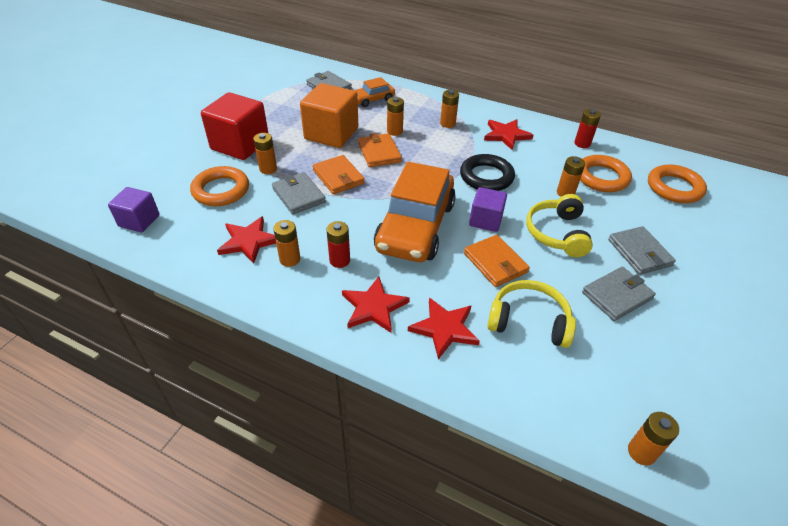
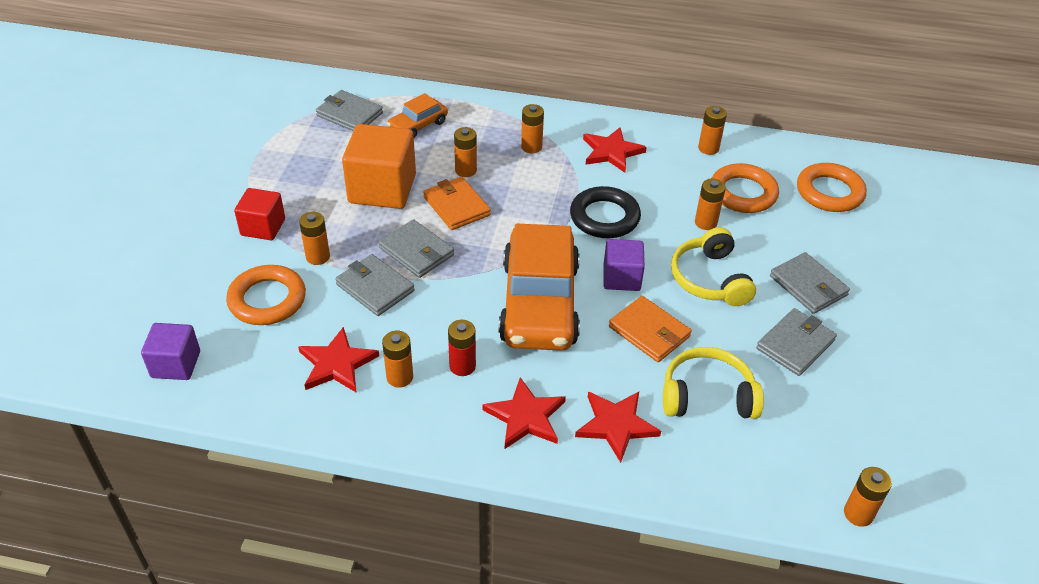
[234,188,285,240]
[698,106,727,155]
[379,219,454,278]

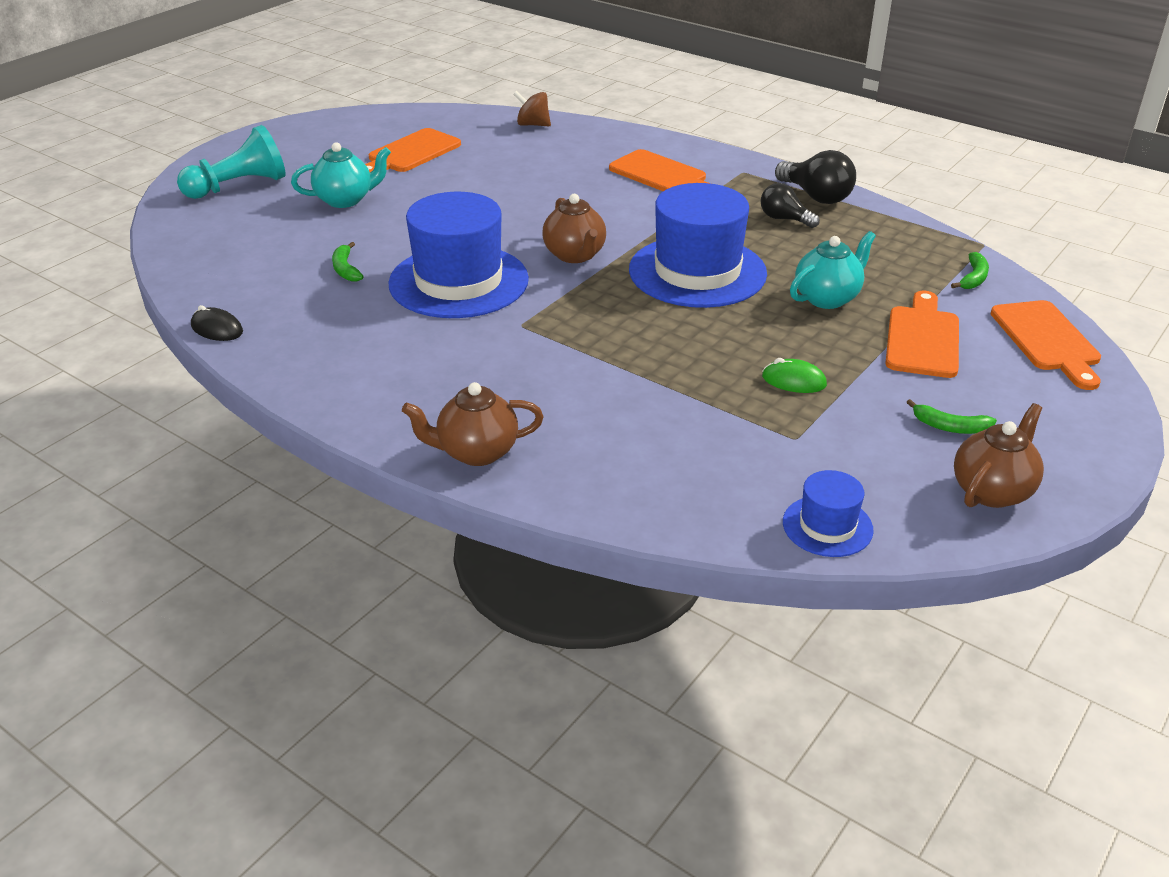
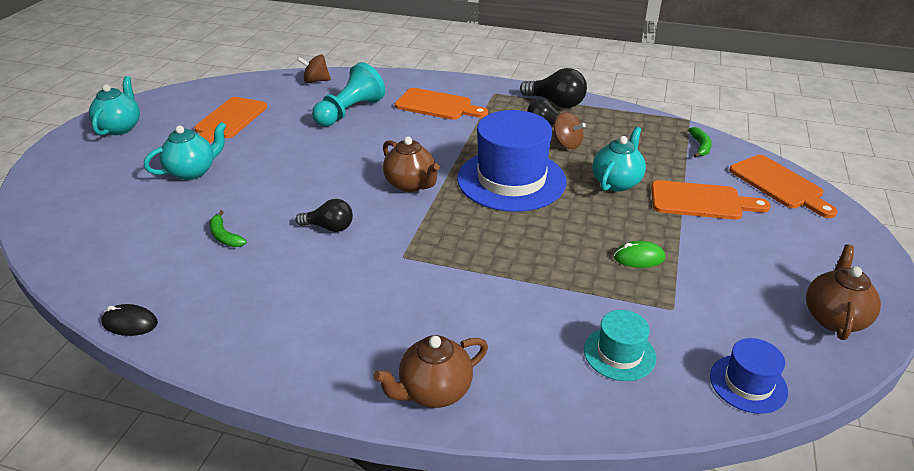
[312,62,385,127]
[295,199,353,232]
[651,180,771,220]
[907,399,997,434] (first image)
[89,76,140,135]
[553,112,586,149]
[584,310,656,381]

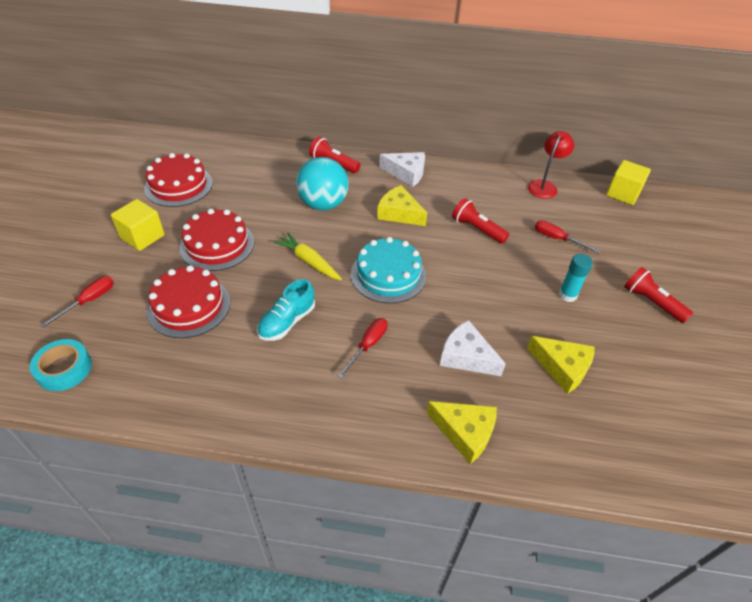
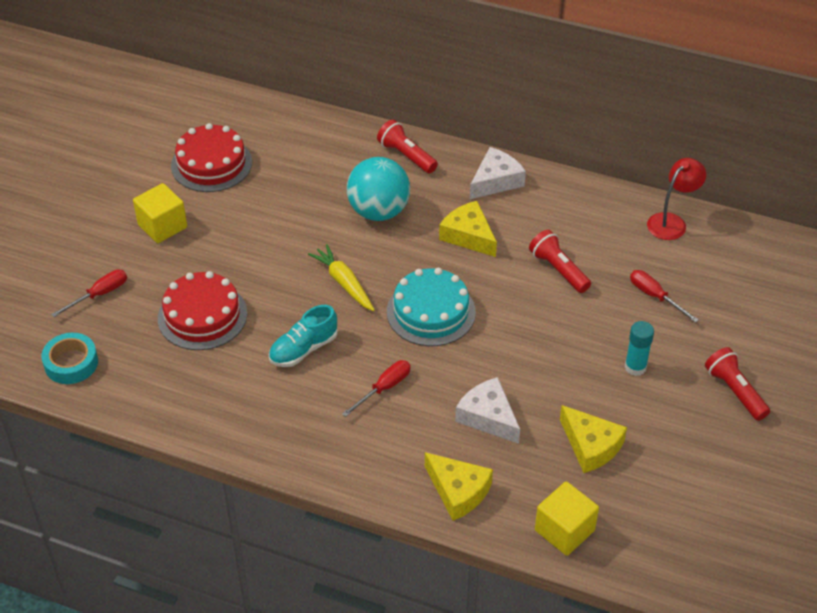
[470,147,526,199]
[535,481,599,556]
[179,209,254,271] (first image)

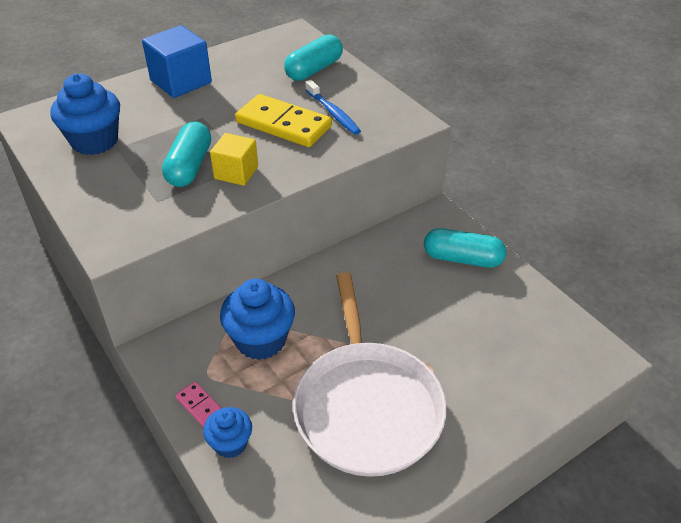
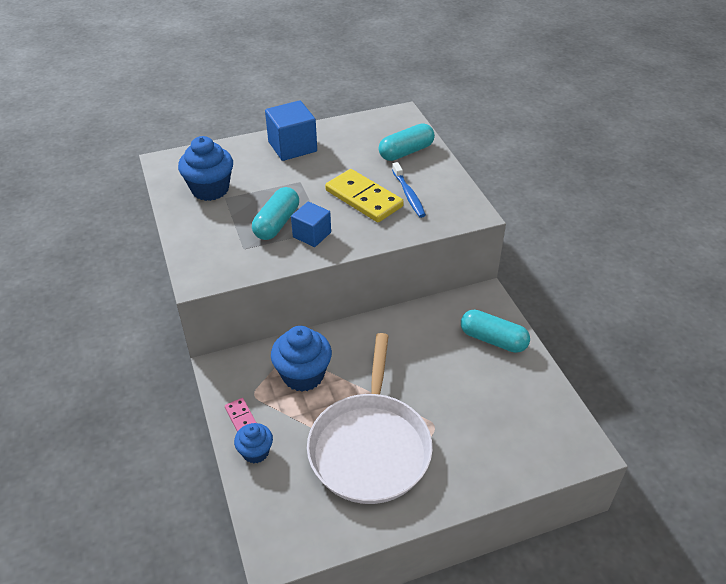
[291,202,331,247]

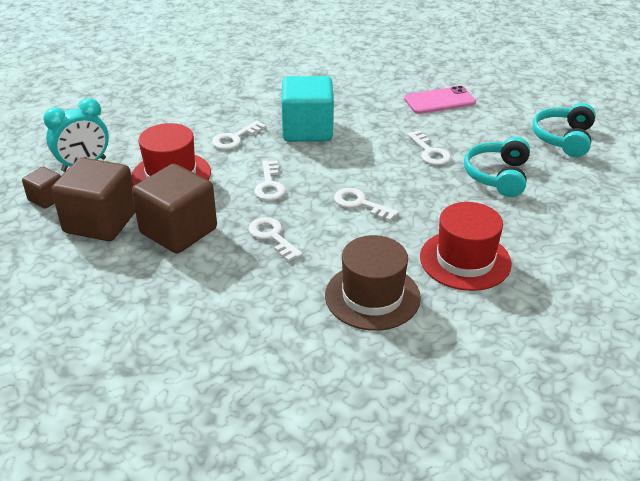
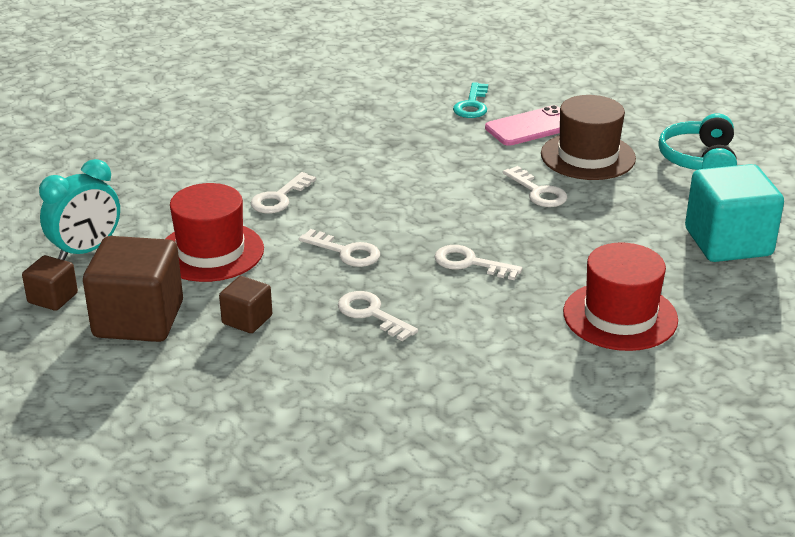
[685,164,784,262]
[464,137,530,197] (first image)
[299,229,380,267]
[219,276,272,333]
[541,95,636,180]
[453,82,488,118]

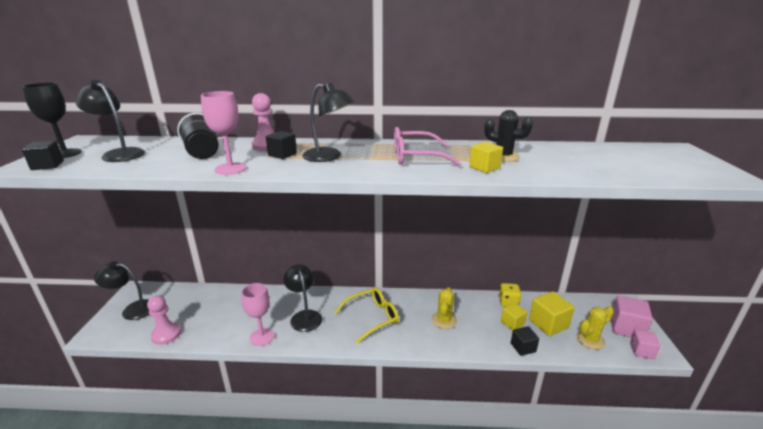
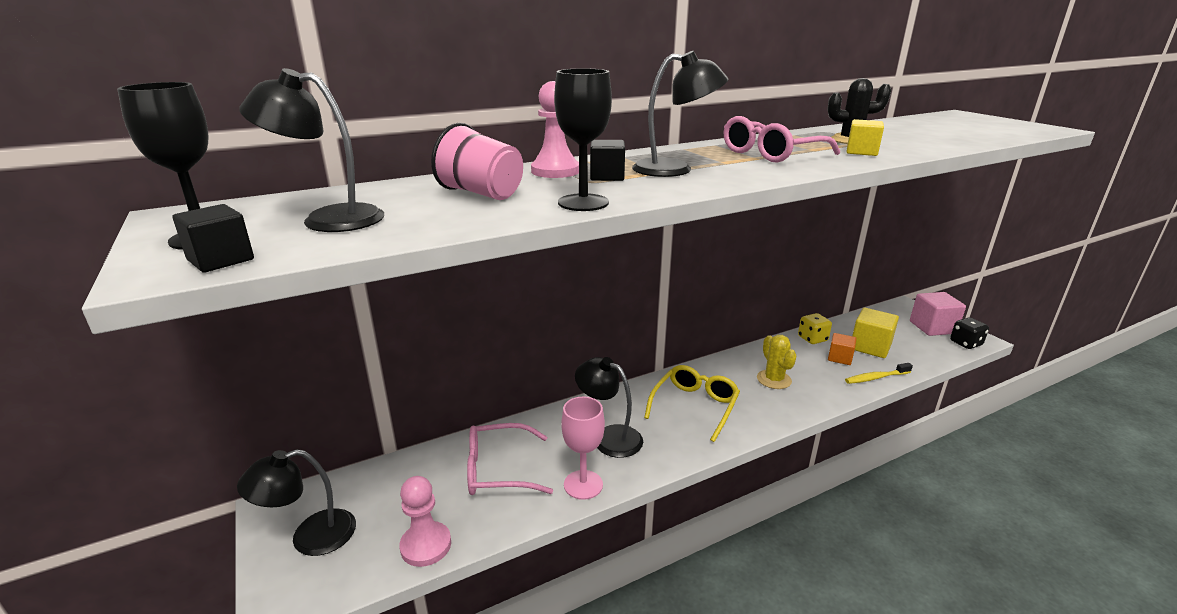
[554,68,612,211]
[431,123,523,200]
[828,333,856,365]
[576,306,614,350] (first image)
[845,363,913,384]
[950,317,989,349]
[467,423,553,495]

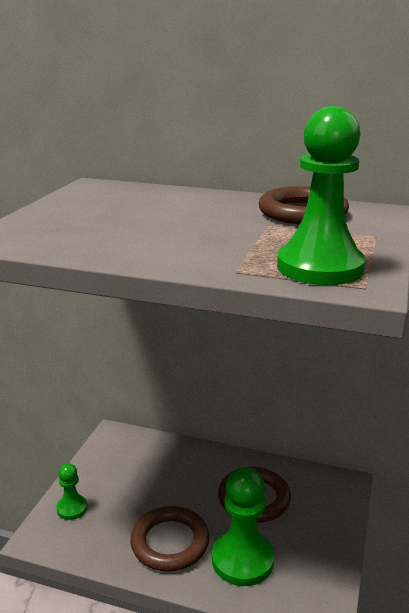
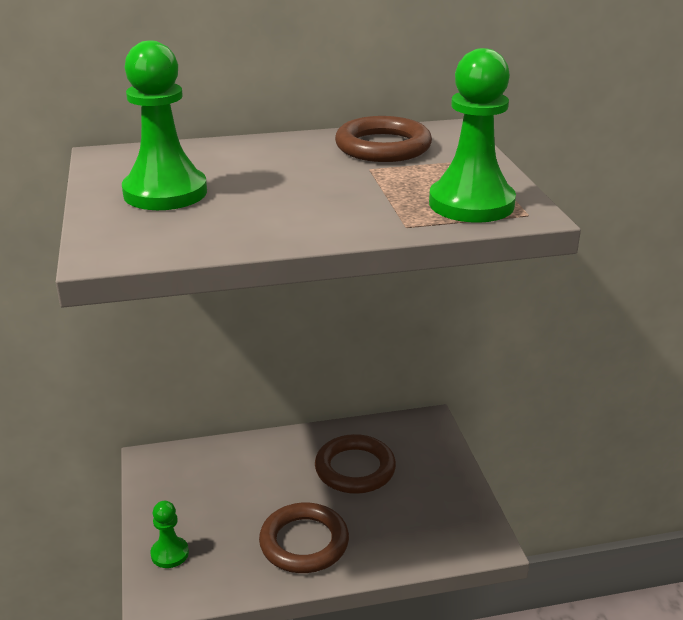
[122,41,207,210]

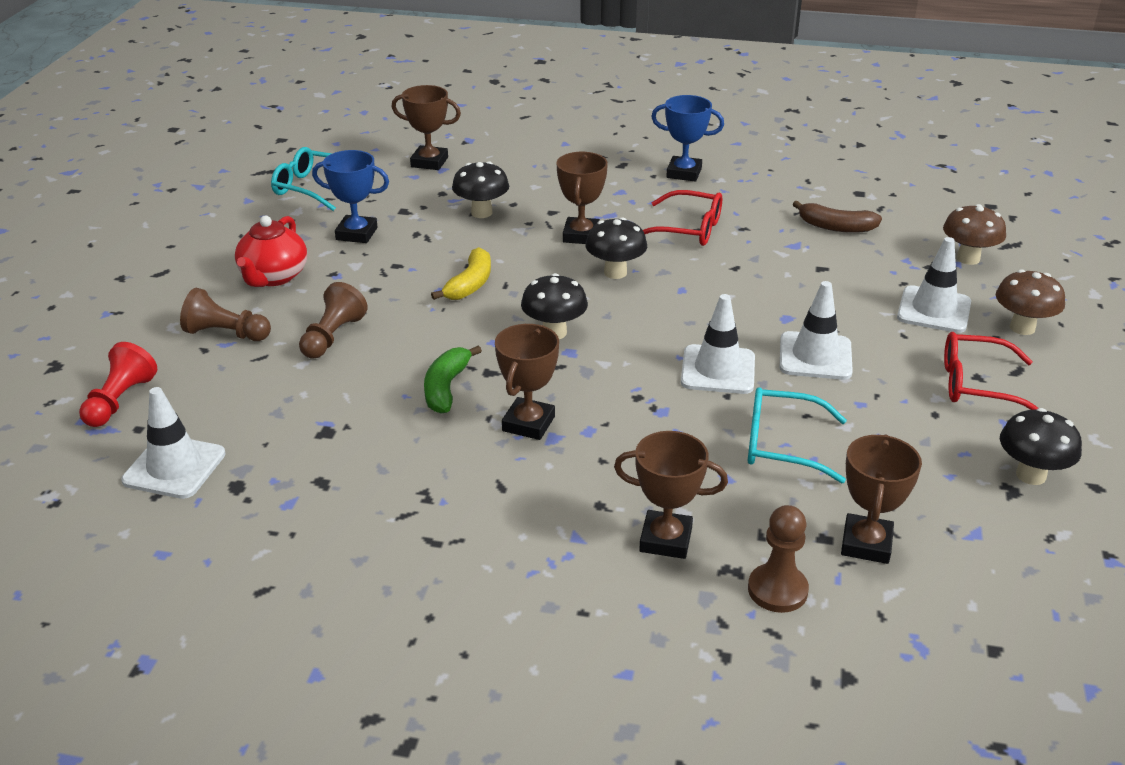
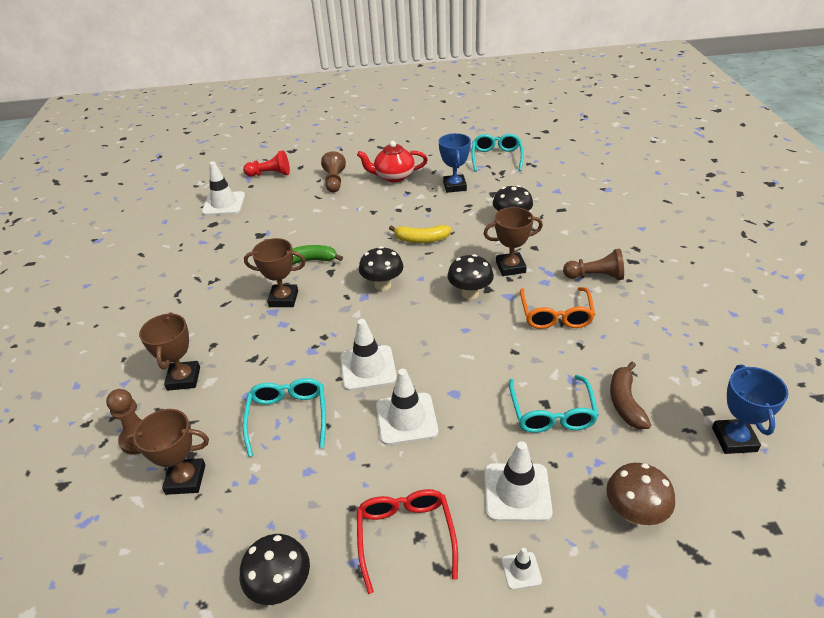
[392,85,461,170] (first image)
[712,364,789,454]
[520,287,595,329]
[502,548,542,590]
[563,249,624,280]
[509,375,599,433]

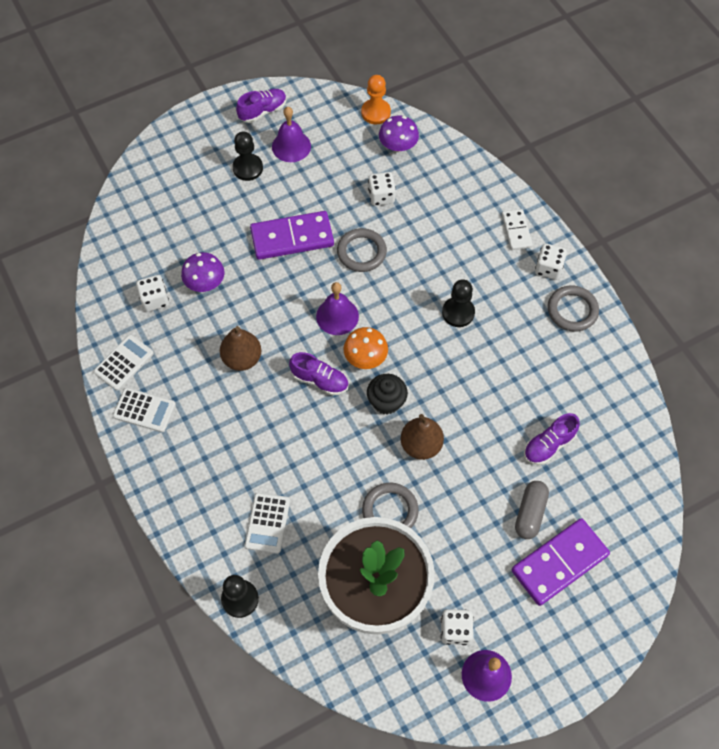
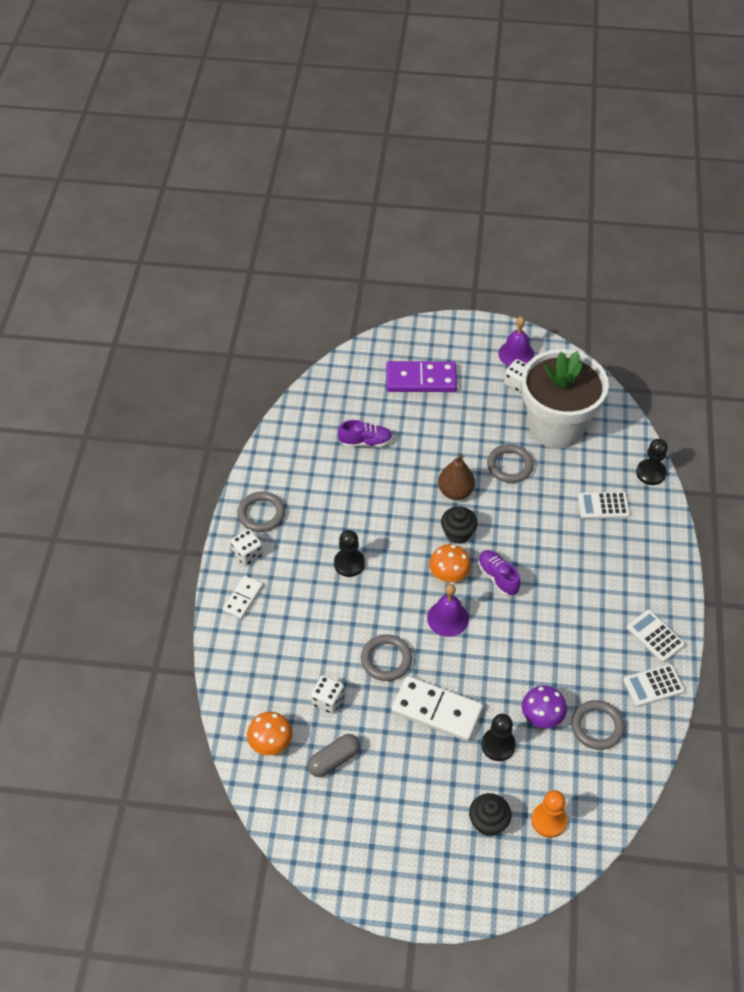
[531,790,567,838]
[236,89,287,123] (first image)
[272,107,311,162] (first image)
[247,712,293,755]
[481,714,516,761]
[391,676,483,742]
[571,700,625,750]
[220,326,261,371] (first image)
[307,734,360,777]
[578,492,630,519]
[469,793,511,836]

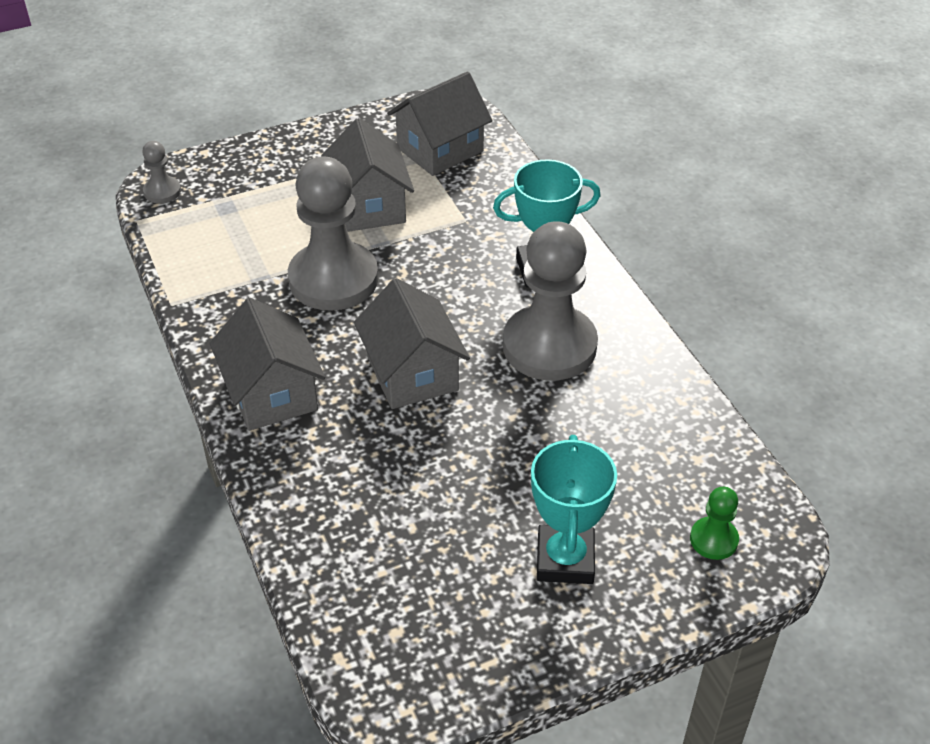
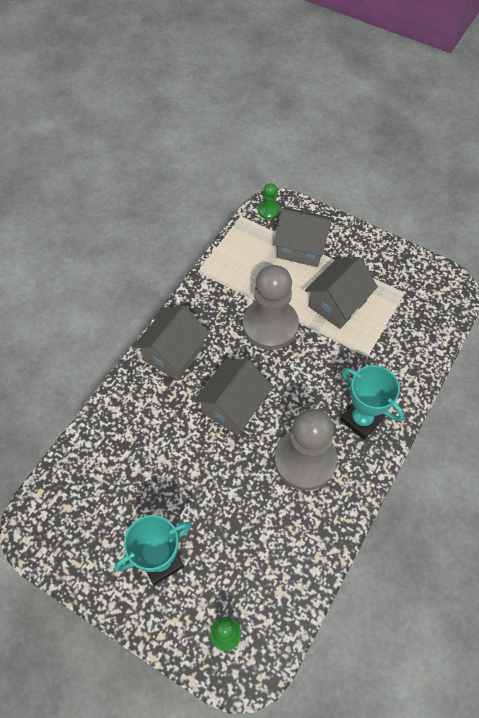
[274,207,333,267]
[258,183,280,220]

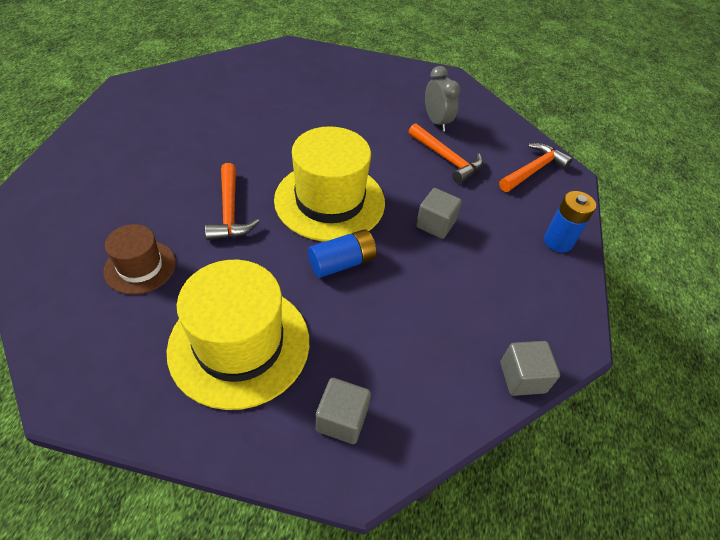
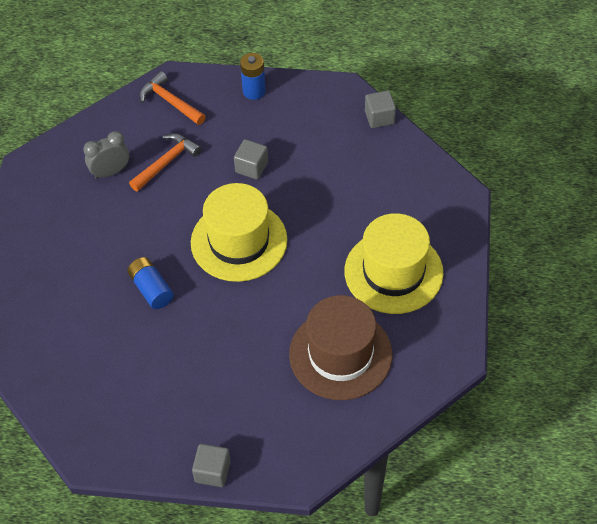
[205,163,260,240] (first image)
[289,295,392,400]
[127,257,174,309]
[192,444,231,487]

